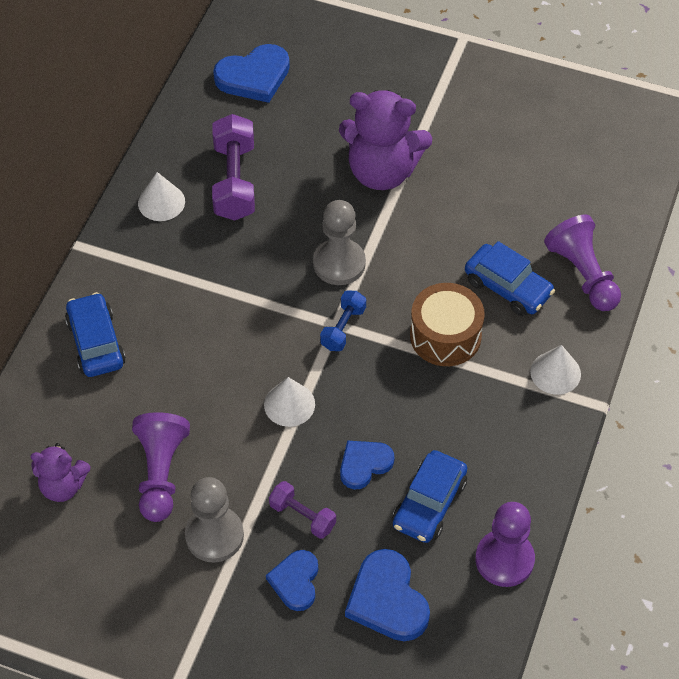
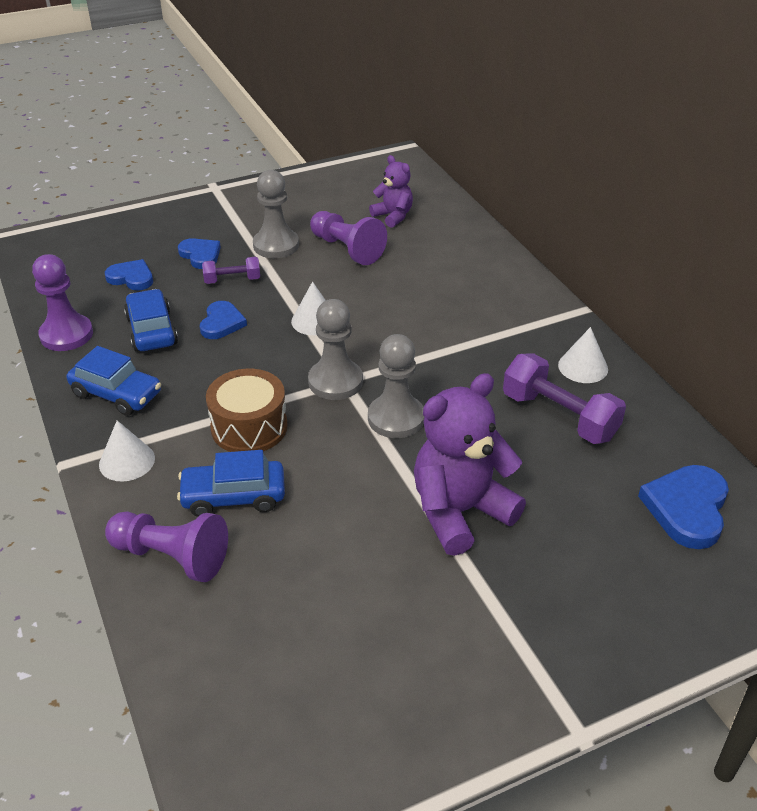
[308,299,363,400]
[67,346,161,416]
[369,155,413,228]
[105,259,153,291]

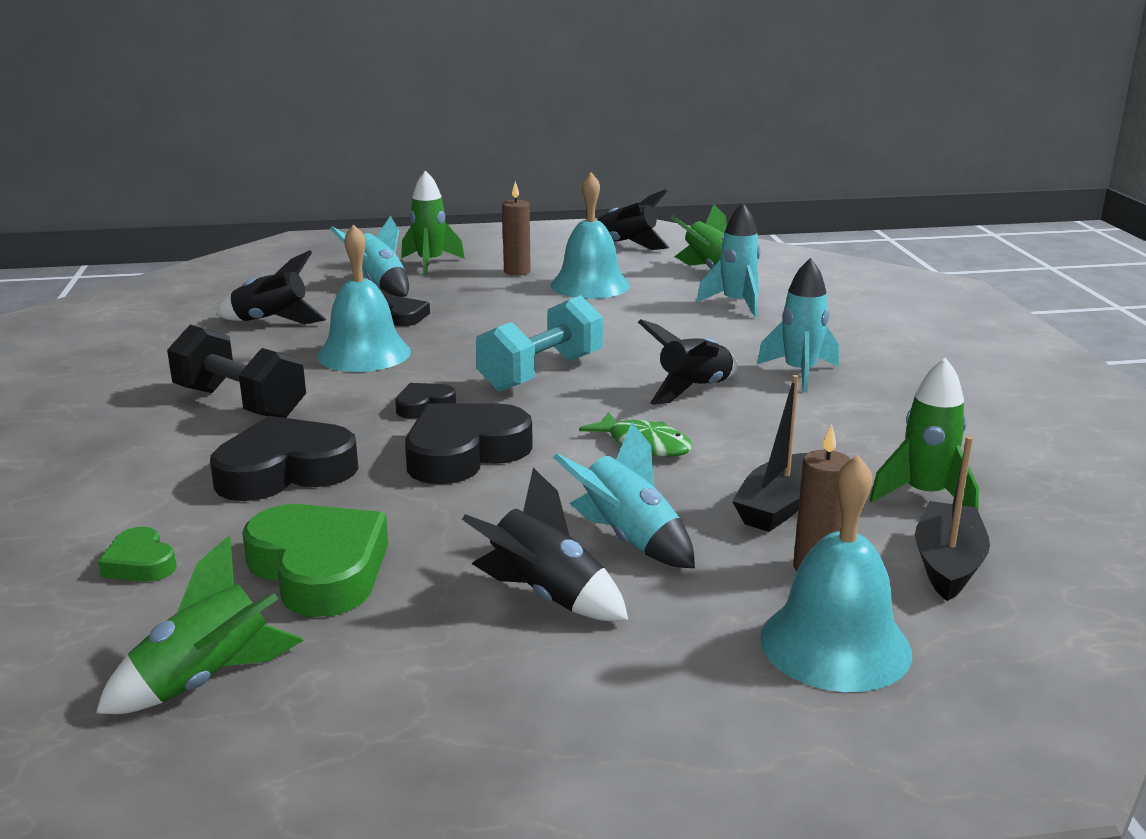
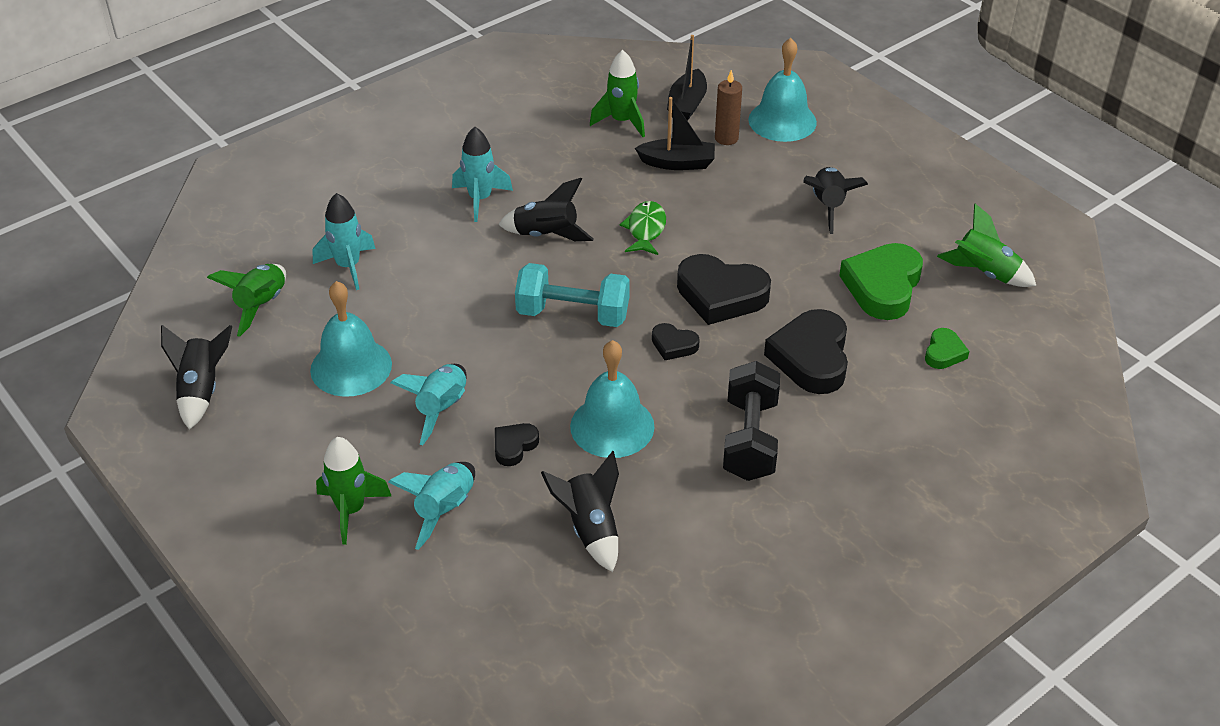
[502,181,531,275] (first image)
[764,309,848,394]
[390,364,466,445]
[667,35,707,121]

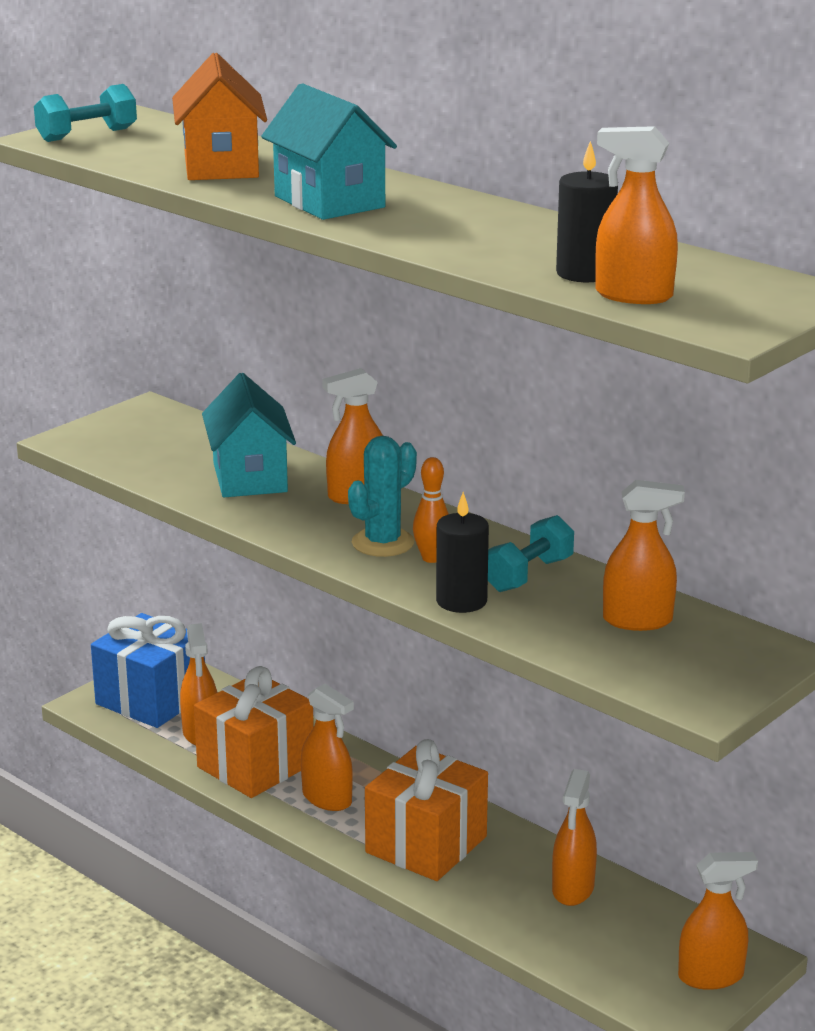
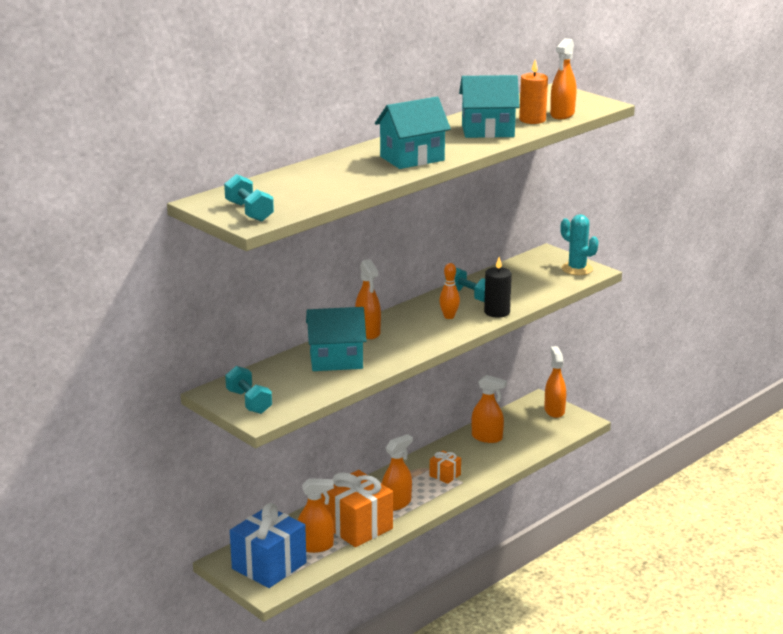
[172,53,267,180] (first image)
[519,59,548,124]
[561,214,599,275]
[603,480,685,631] (first image)
[429,451,461,484]
[459,75,520,138]
[225,366,272,414]

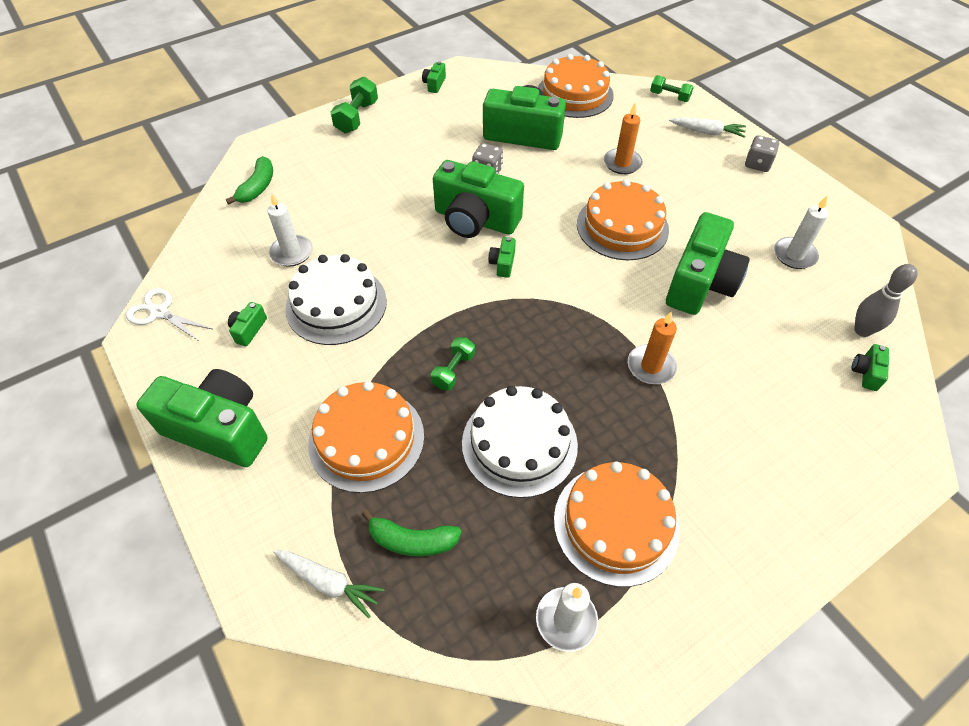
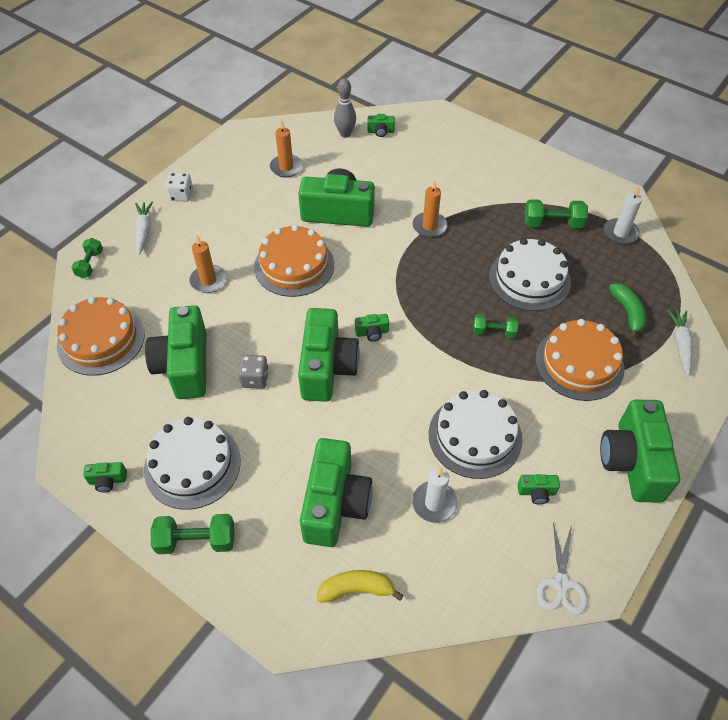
[166,172,193,202]
[317,570,404,603]
[270,119,303,177]
[525,199,588,228]
[144,417,241,510]
[300,438,373,547]

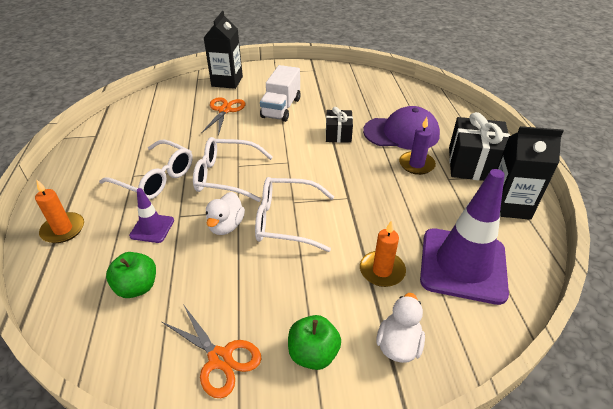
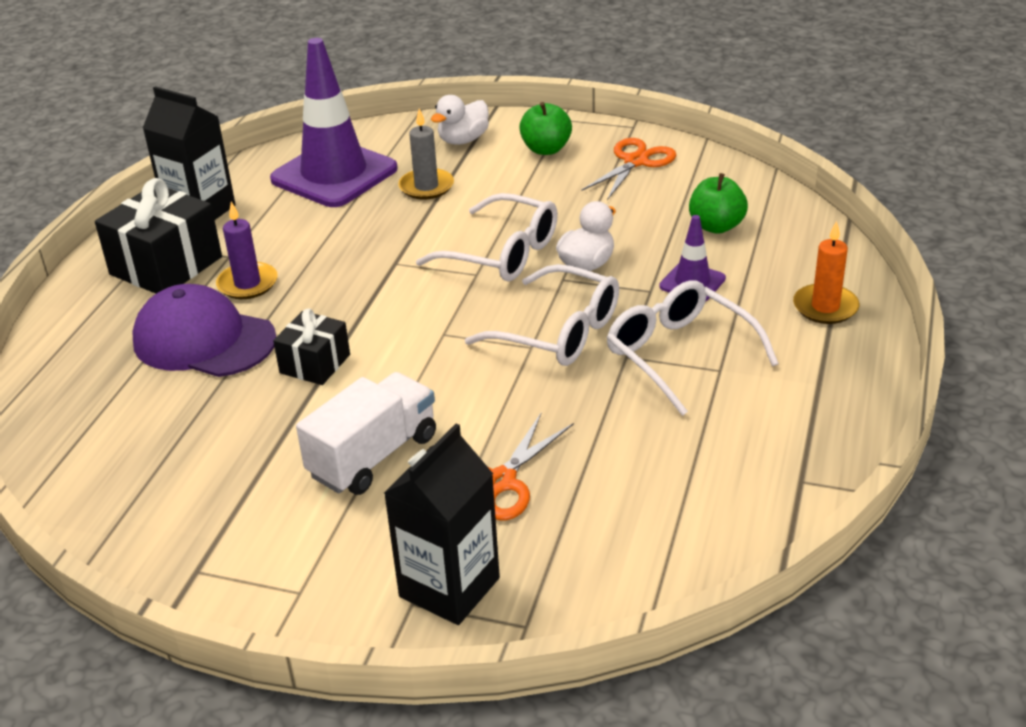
[398,109,454,200]
[581,138,676,200]

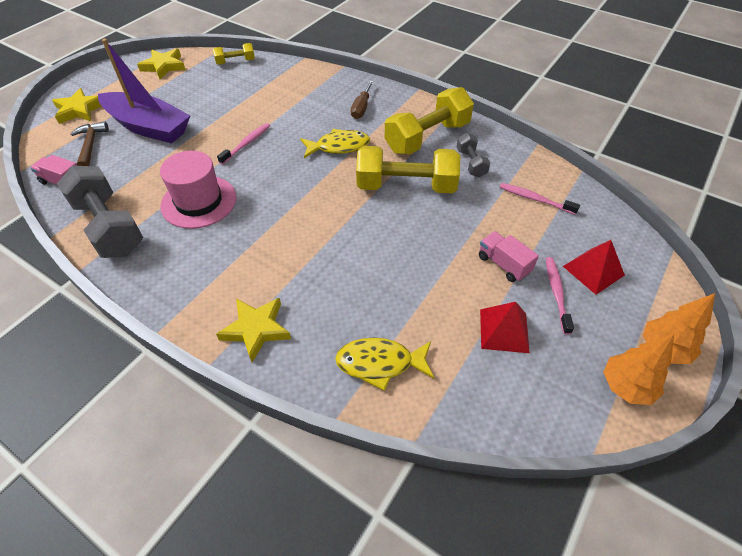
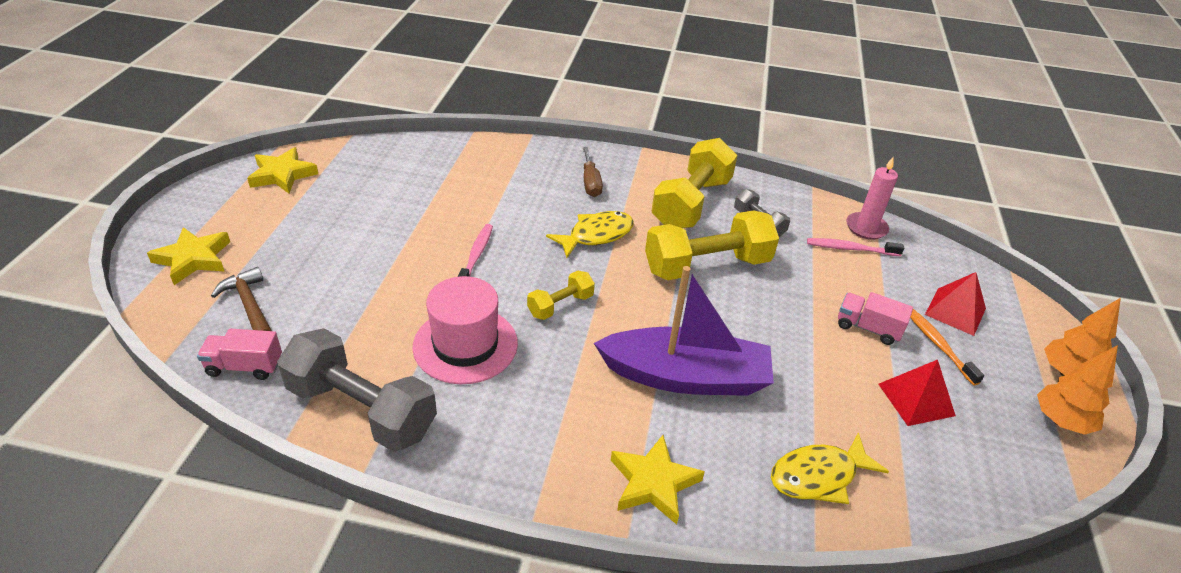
[594,266,774,396]
[527,271,595,320]
[910,309,984,386]
[846,157,898,240]

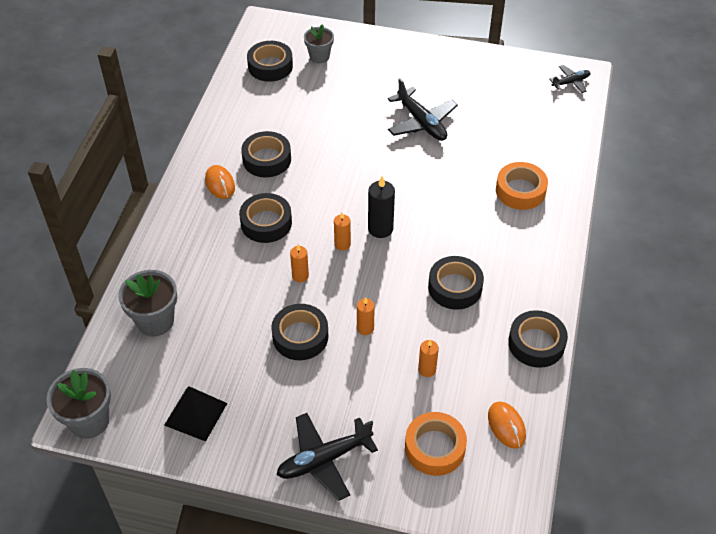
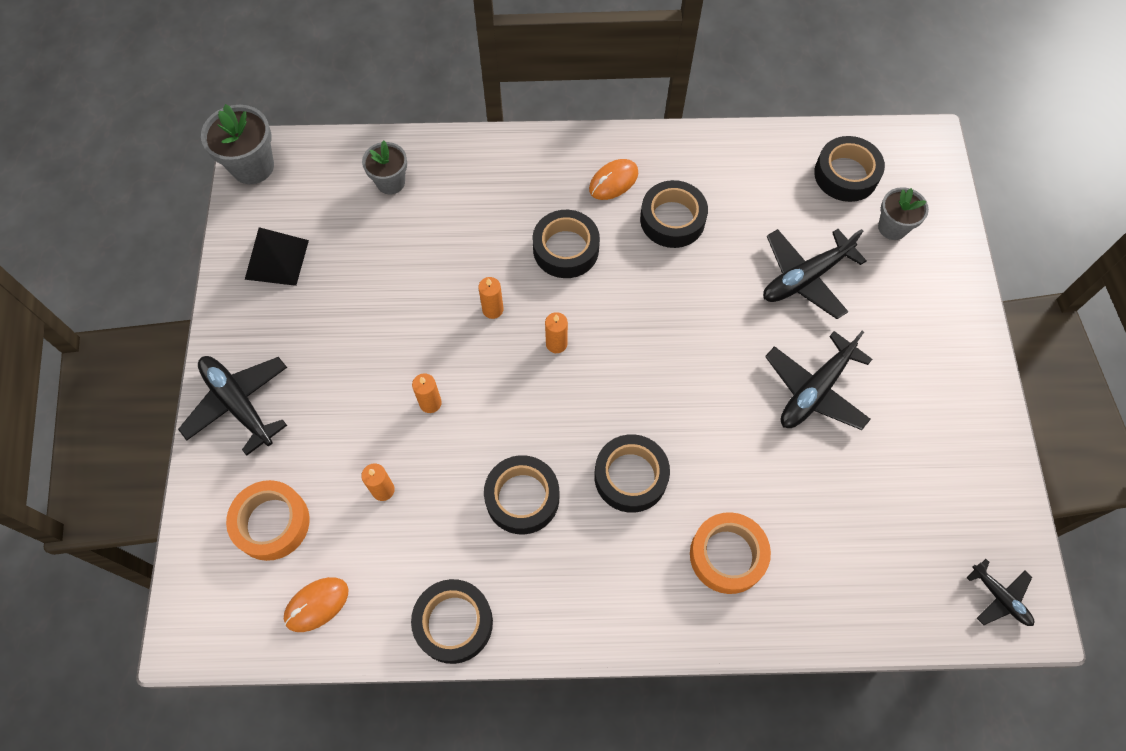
[368,176,395,238] (first image)
[362,141,407,194]
[594,434,670,513]
[763,229,866,319]

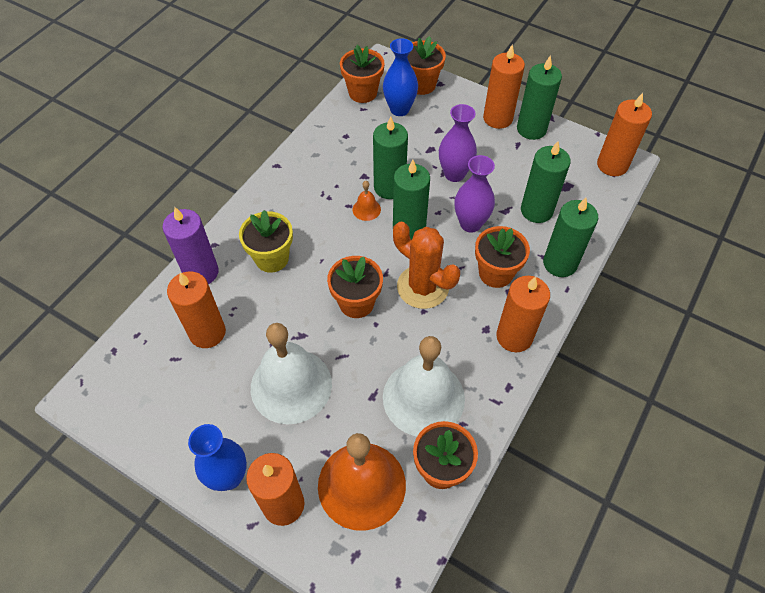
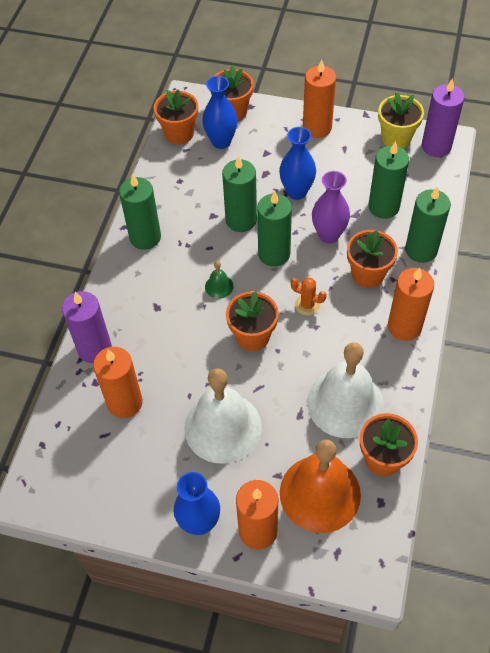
[119,174,161,250]
[422,78,464,157]
[279,127,316,200]
[353,181,381,221] (first image)
[378,92,424,149]
[291,278,327,316]
[205,261,234,299]

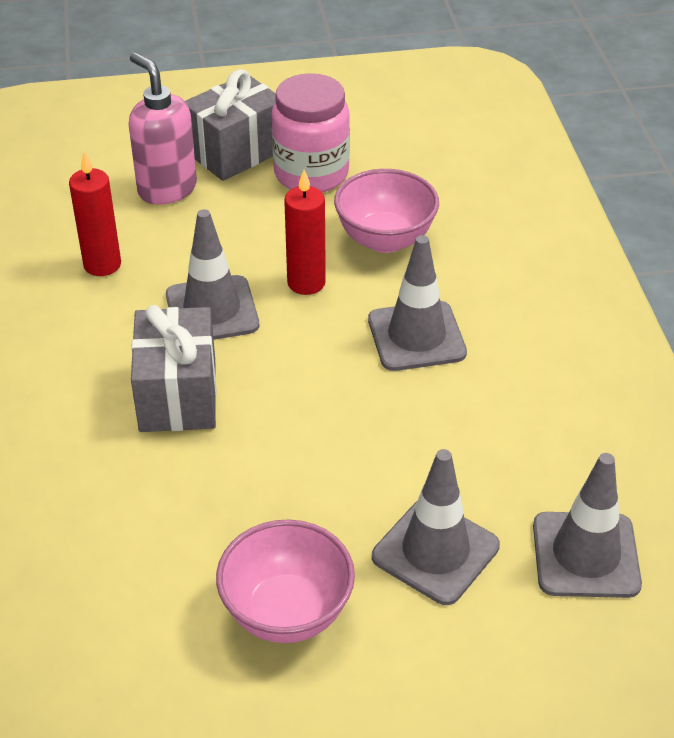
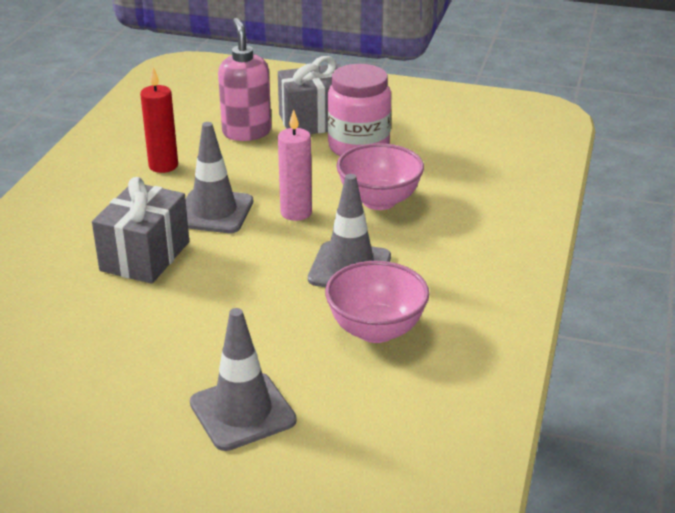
[278,109,312,221]
[533,453,642,598] (first image)
[325,261,429,343]

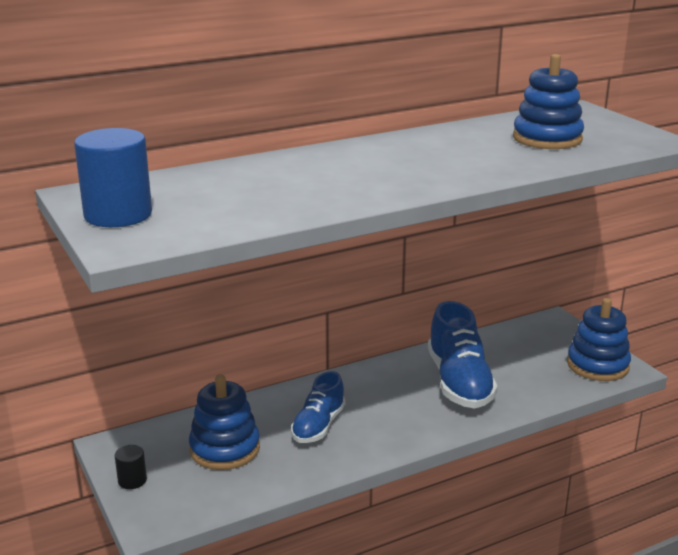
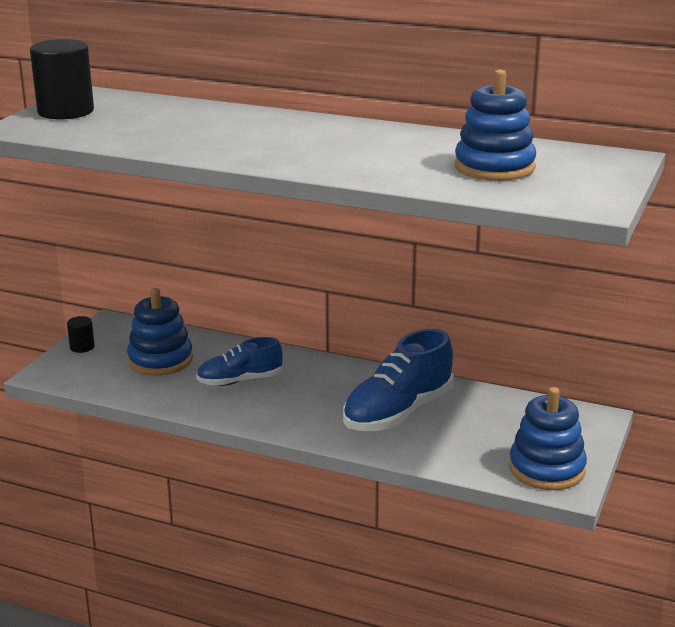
[30,39,94,119]

